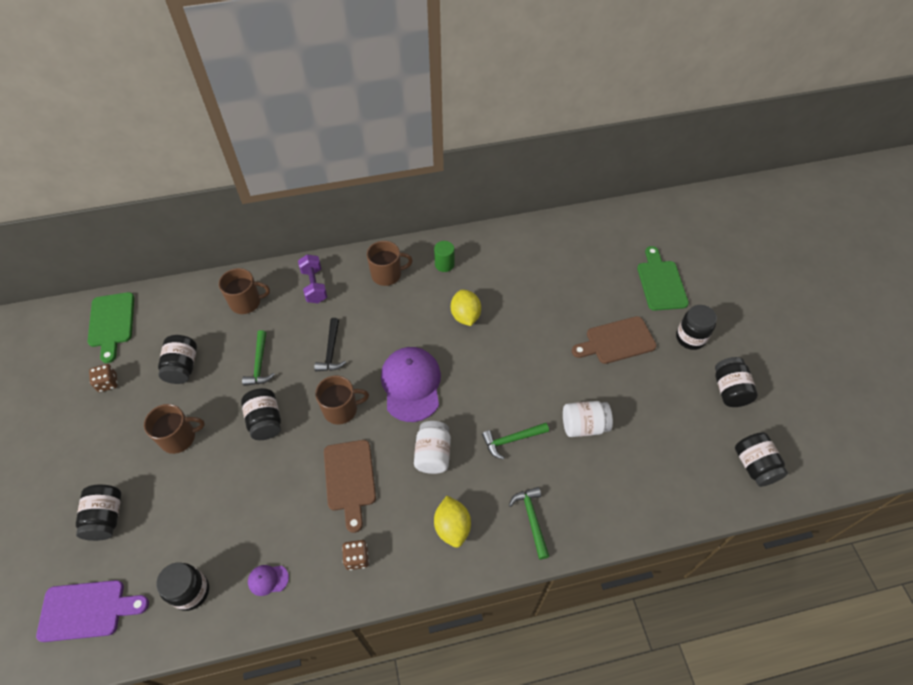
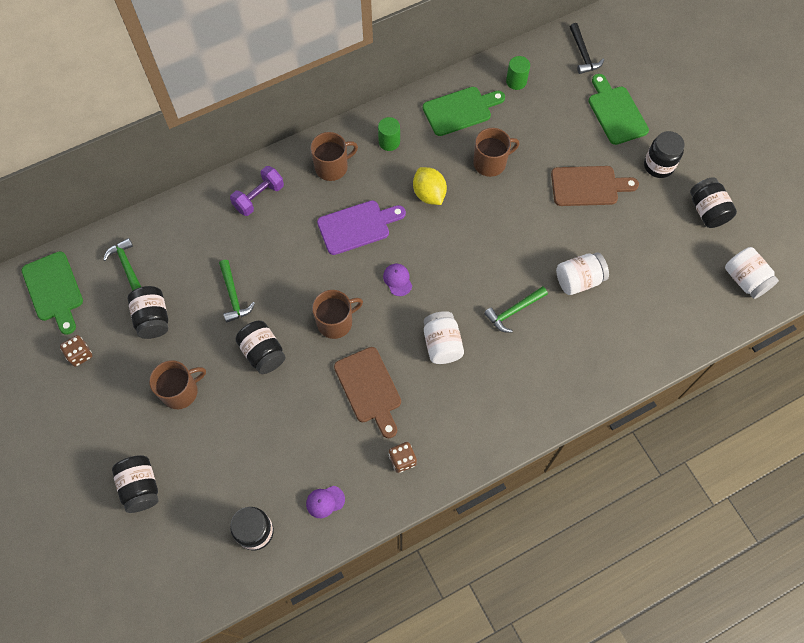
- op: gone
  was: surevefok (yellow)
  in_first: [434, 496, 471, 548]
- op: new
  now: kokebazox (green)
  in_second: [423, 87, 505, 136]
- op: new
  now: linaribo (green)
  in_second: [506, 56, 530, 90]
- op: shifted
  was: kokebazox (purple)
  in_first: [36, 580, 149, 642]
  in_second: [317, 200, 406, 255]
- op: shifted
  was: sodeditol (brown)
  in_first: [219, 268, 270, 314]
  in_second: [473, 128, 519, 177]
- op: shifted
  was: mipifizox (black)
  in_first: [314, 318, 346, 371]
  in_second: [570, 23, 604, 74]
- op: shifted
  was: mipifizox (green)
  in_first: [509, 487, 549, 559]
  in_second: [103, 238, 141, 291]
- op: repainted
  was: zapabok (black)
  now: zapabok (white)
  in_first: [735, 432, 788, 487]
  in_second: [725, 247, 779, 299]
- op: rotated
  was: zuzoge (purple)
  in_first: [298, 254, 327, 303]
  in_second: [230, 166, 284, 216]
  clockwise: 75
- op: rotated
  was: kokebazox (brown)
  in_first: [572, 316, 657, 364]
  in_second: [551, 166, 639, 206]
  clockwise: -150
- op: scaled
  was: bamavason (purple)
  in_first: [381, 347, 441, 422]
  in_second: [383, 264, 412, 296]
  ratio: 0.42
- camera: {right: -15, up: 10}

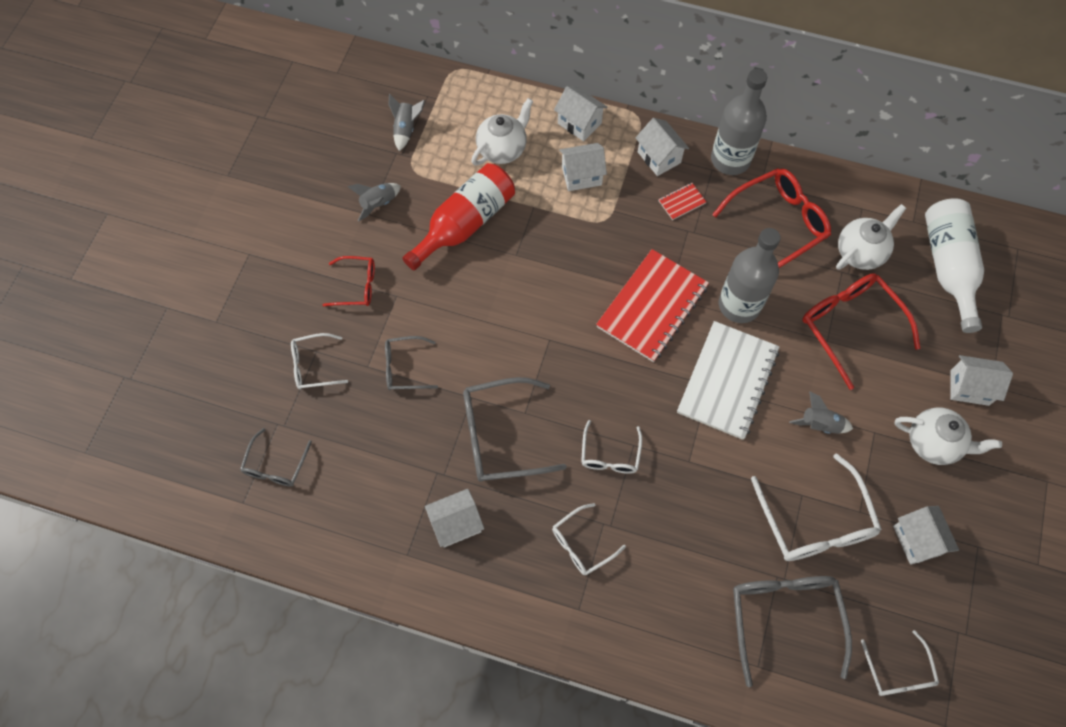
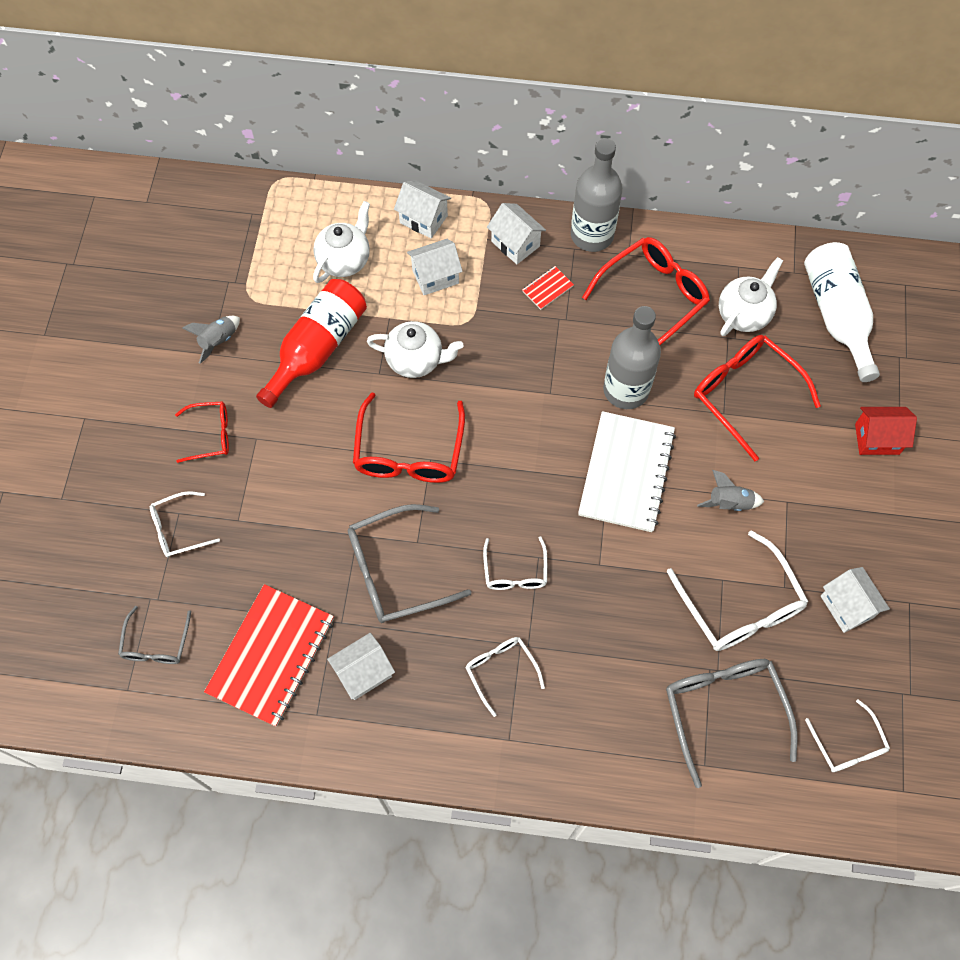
- op: gone
  was: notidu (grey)
  in_first: [385, 336, 438, 390]
- op: gone
  was: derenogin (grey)
  in_first: [389, 94, 425, 151]
- op: new
  now: notidu (red)
  in_second: [353, 392, 465, 483]
- op: shifted
  was: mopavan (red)
  in_first: [596, 249, 709, 362]
  in_second: [204, 584, 334, 727]
- op: shifted
  was: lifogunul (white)
  in_first: [894, 407, 1002, 465]
  in_second: [367, 321, 464, 378]
- op: repainted
  was: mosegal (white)
  now: mosegal (red)
  in_first: [950, 355, 1013, 406]
  in_second: [855, 407, 917, 455]
- op: rotated
  was: notidu (white)
  in_first: [552, 503, 626, 575]
  in_second: [465, 637, 545, 717]
  clockwise: 105
- camera: {right: -10, up: 0}

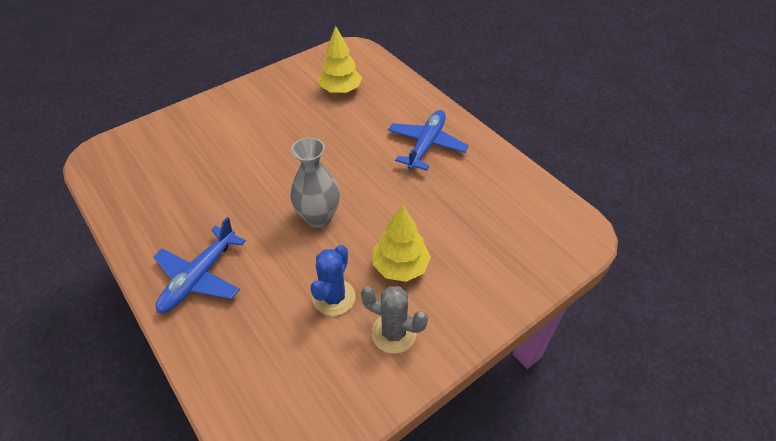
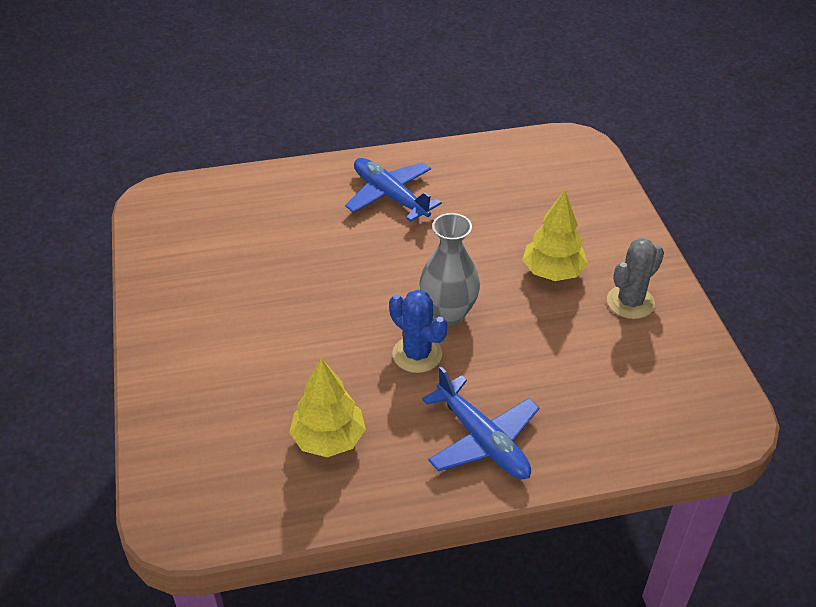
- op: shifted
  was: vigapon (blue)
  in_first: [310, 245, 355, 316]
  in_second: [389, 290, 448, 373]
- op: shifted
  was: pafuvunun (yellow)
  in_first: [319, 26, 362, 93]
  in_second: [289, 358, 366, 457]
- camera: {right: -65, up: -5}

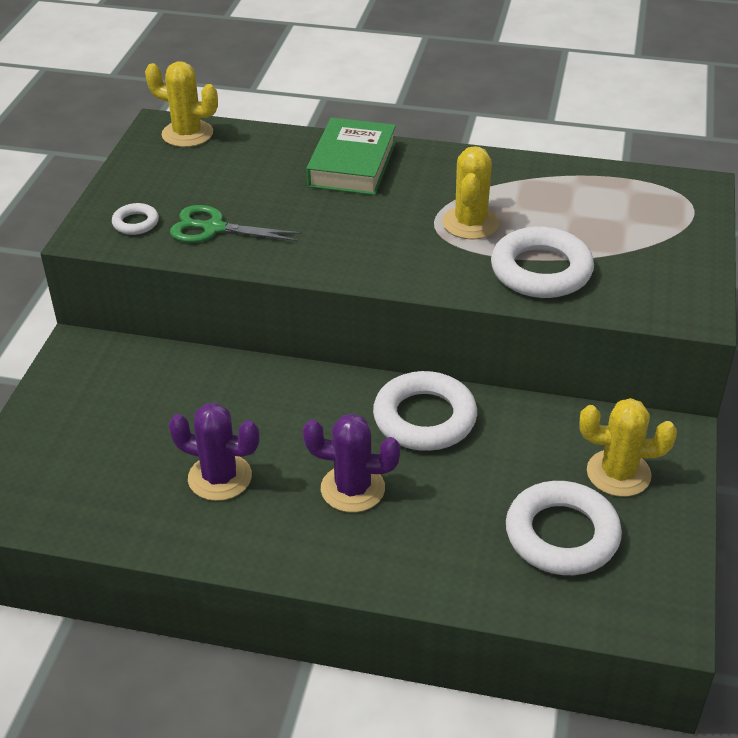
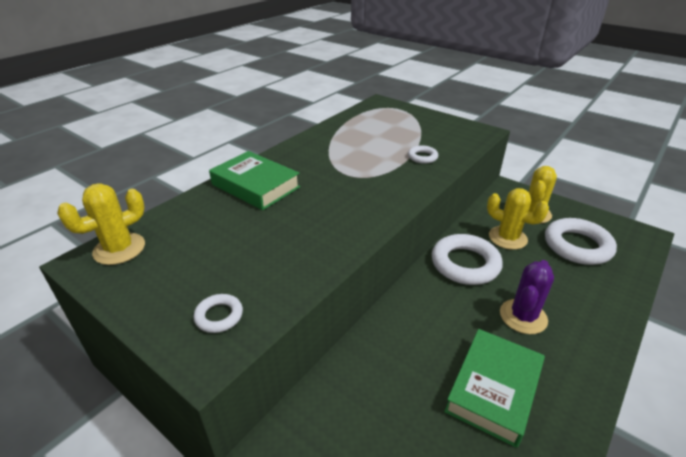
- op: gone
  was: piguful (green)
  in_first: [170, 205, 302, 243]
- op: shifted
  was: vigapon (yellow)
  in_first: [442, 146, 499, 239]
  in_second: [487, 188, 549, 250]
- op: swapped
  was: vigapon (purple)
  now: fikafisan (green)
  in_first: [169, 403, 259, 501]
  in_second: [444, 329, 545, 448]
- op: scaled
  was: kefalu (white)
  in_first: [491, 227, 594, 298]
  in_second: [408, 145, 438, 164]
  ratio: 0.48
- camera: {right: -65, up: -5}

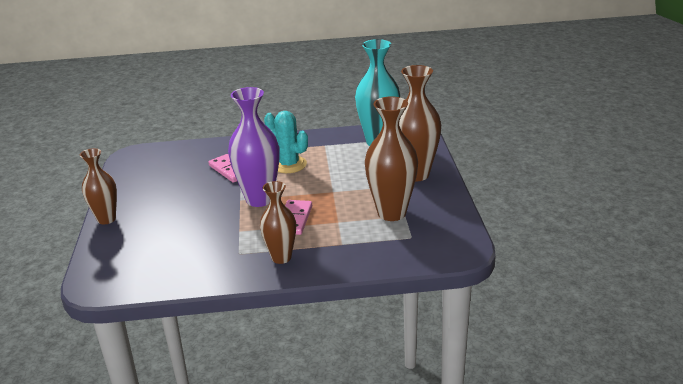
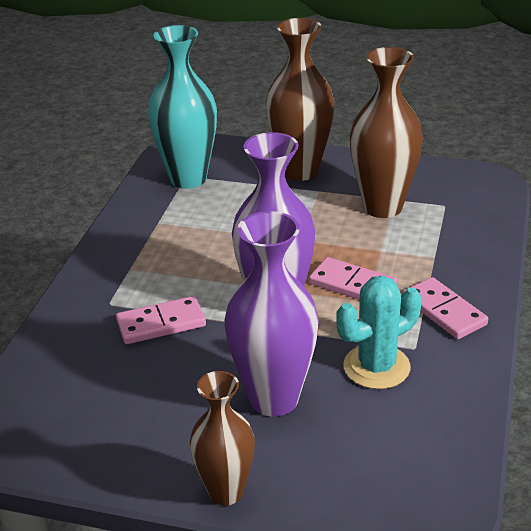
- op: new
  now: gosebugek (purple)
  in_second: [225, 211, 319, 417]
- op: shifted
  was: vigapon (turquoise)
  in_first: [264, 111, 308, 173]
  in_second: [336, 276, 422, 389]
- op: swapped
  was: gosebugek (brown)
  now: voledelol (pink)
  in_first: [260, 181, 296, 264]
  in_second: [403, 277, 488, 339]
- camera: {right: -70, up: 5}

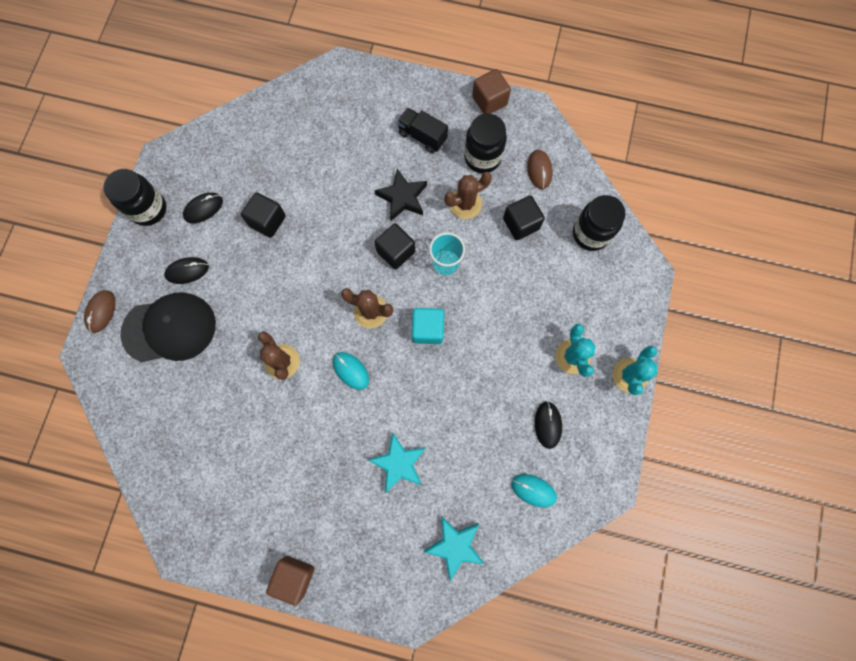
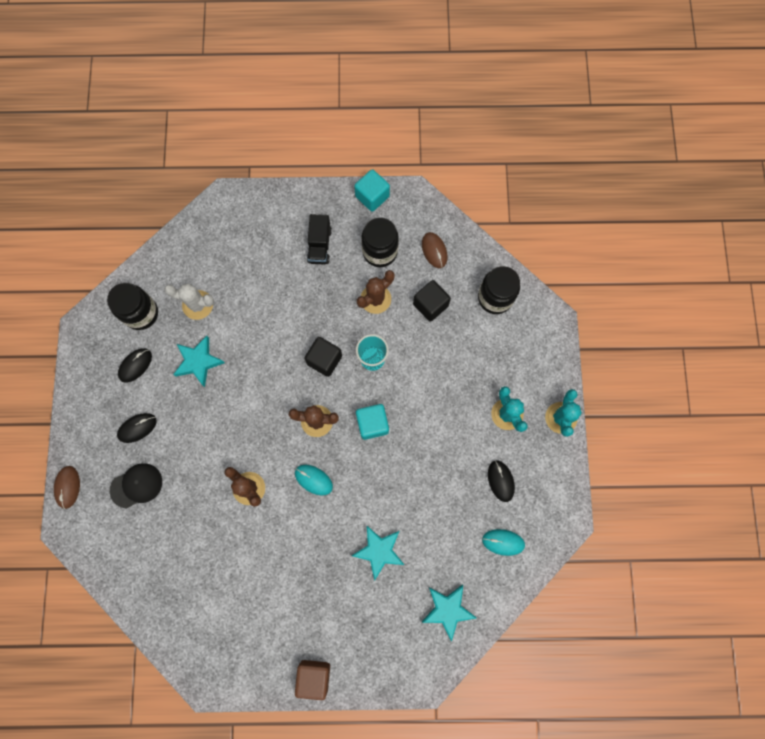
- op: gone
  was: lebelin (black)
  in_first: [374, 168, 427, 221]
- op: new
  now: vigapon (white)
  in_second: [164, 283, 214, 320]
- op: shifted
  was: zapabok (black)
  in_first: [104, 169, 166, 226]
  in_second: [107, 283, 158, 330]
- op: swapped
  was: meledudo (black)
  now: lebelin (turquoise)
  in_first: [241, 192, 286, 237]
  in_second: [173, 336, 225, 387]
- op: repainted
  was: meledudo (brown)
  now: meledudo (turquoise)
  in_first: [472, 69, 511, 114]
  in_second: [354, 169, 390, 212]
- op: rotated
  was: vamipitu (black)
  in_first: [397, 108, 448, 153]
  in_second: [307, 214, 332, 265]
  clockwise: -105
- op: scaled
  was: bamavason (black)
  in_first: [120, 292, 216, 362]
  in_second: [110, 463, 162, 509]
  ratio: 0.6
- camera: {right: -15, up: 0}

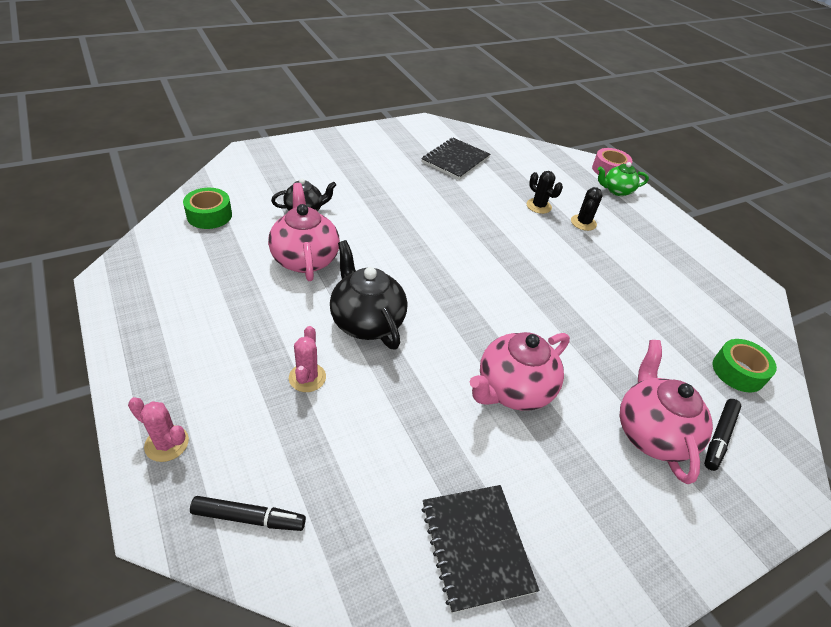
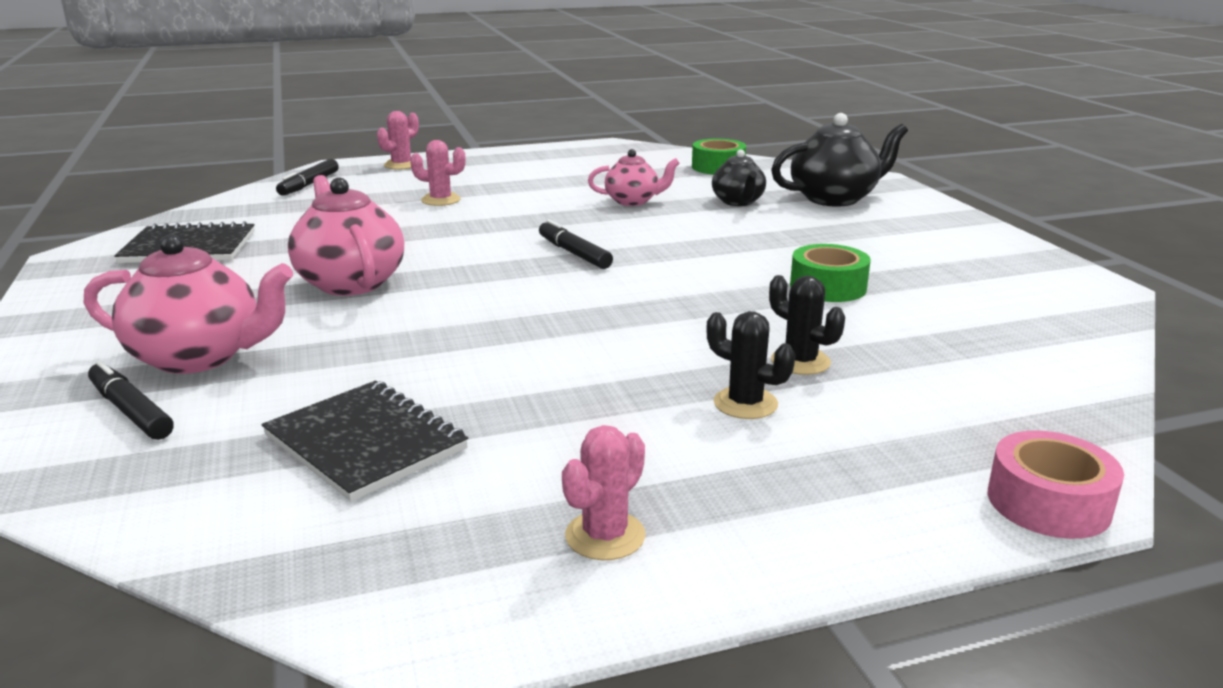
- op: gone
  was: lifogunul (green)
  in_first: [598, 162, 649, 196]
- op: new
  now: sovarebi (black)
  in_second: [539, 219, 613, 269]
- op: new
  now: vigapon (pink)
  in_second: [562, 425, 646, 560]
- op: shifted
  was: lifogunul (black)
  in_first: [330, 240, 407, 350]
  in_second: [771, 113, 908, 206]
- op: shifted
  was: mopavan (black)
  in_first: [422, 138, 490, 180]
  in_second: [262, 381, 468, 502]
- op: shifted
  was: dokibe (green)
  in_first: [713, 339, 777, 392]
  in_second: [790, 244, 871, 302]
- op: rotated
  was: vigapon (black)
  in_first: [527, 171, 563, 214]
  in_second: [769, 275, 845, 375]
  clockwise: 75
- op: scaled
  was: lifogunul (pink)
  in_first: [268, 183, 340, 281]
  in_second: [588, 149, 680, 206]
  ratio: 0.61
- camera: {right: 105, up: -20}

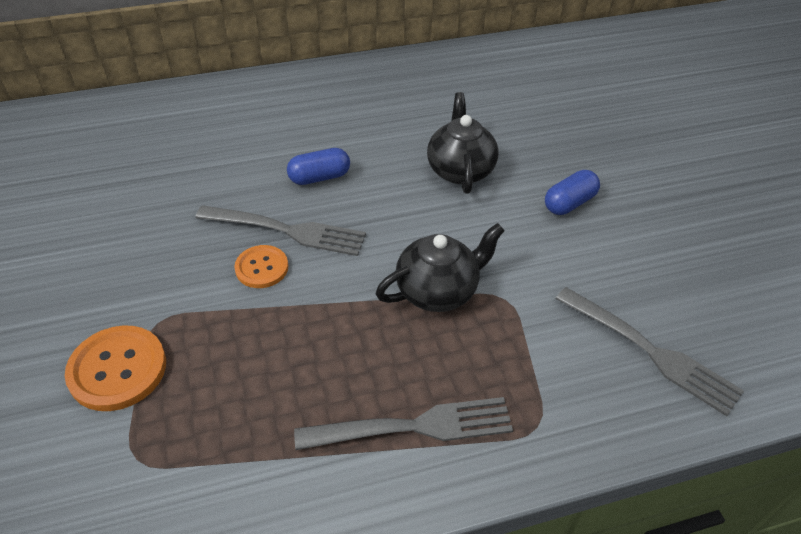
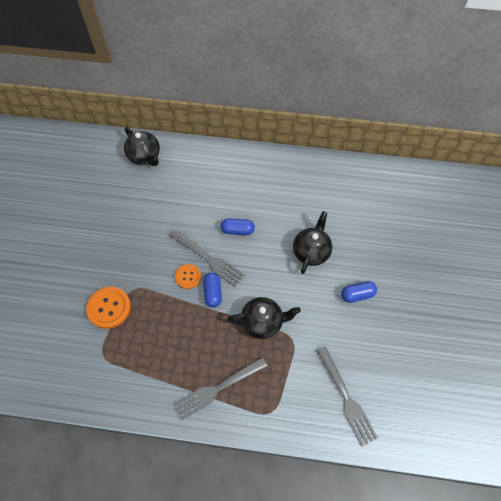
- op: new
  now: lifogunul (black)
  in_second: [124, 127, 160, 166]
- op: new
  now: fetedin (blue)
  in_second: [203, 273, 222, 308]
- op: rotated
  was: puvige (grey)
  in_first: [294, 397, 513, 450]
  in_second: [173, 357, 267, 420]
  clockwise: 135
- camera: {right: 25, up: 15}

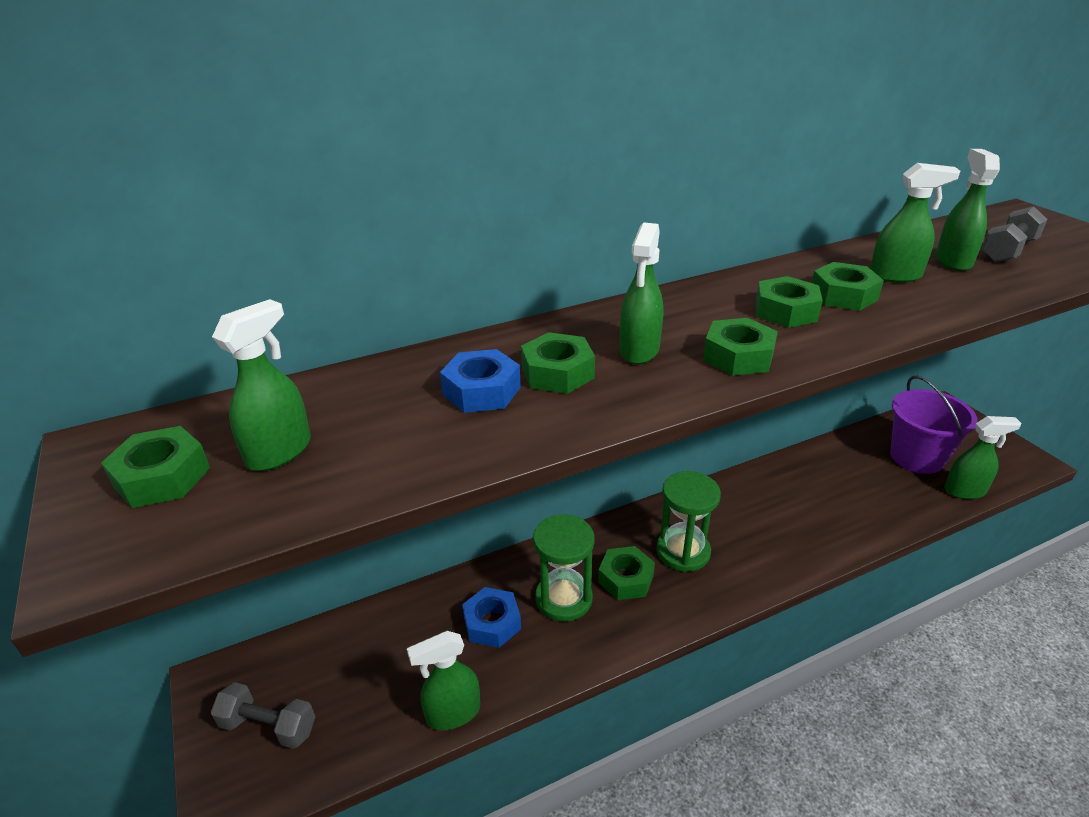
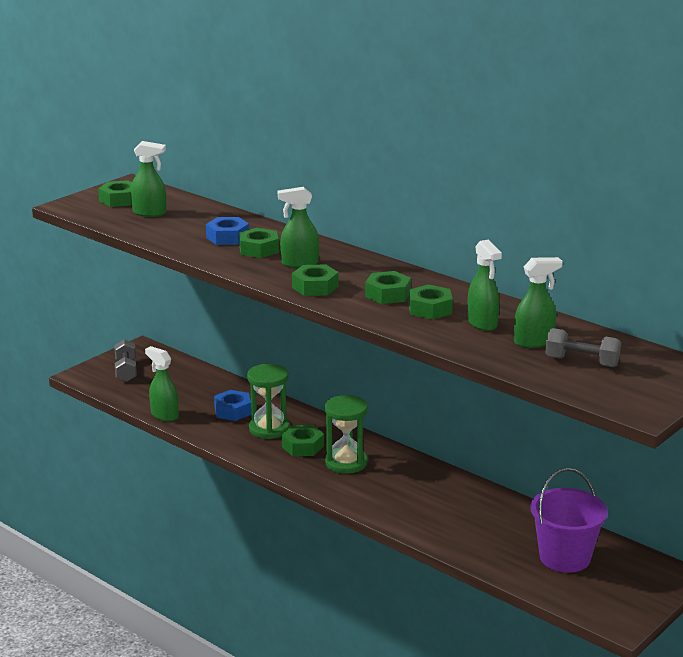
- op: gone
  was: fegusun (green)
  in_first: [944, 416, 1022, 499]
- camera: {right: 65, up: -10}

